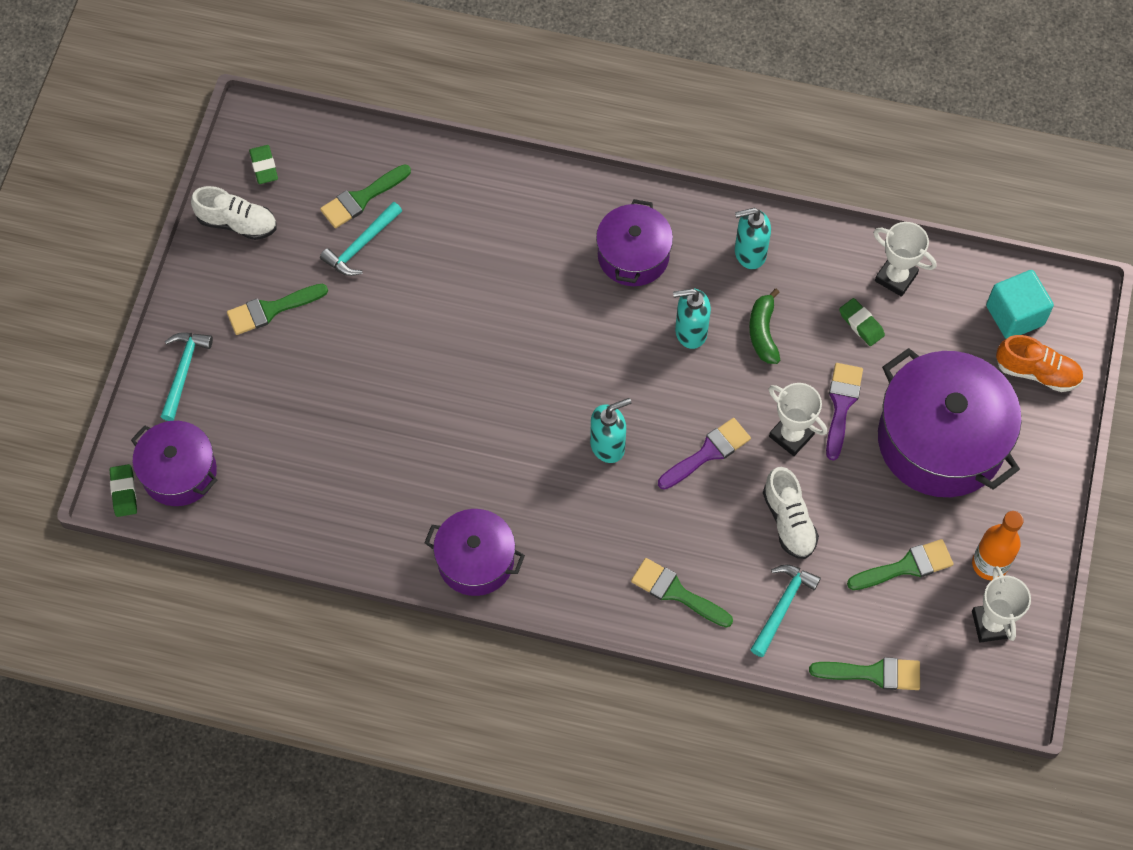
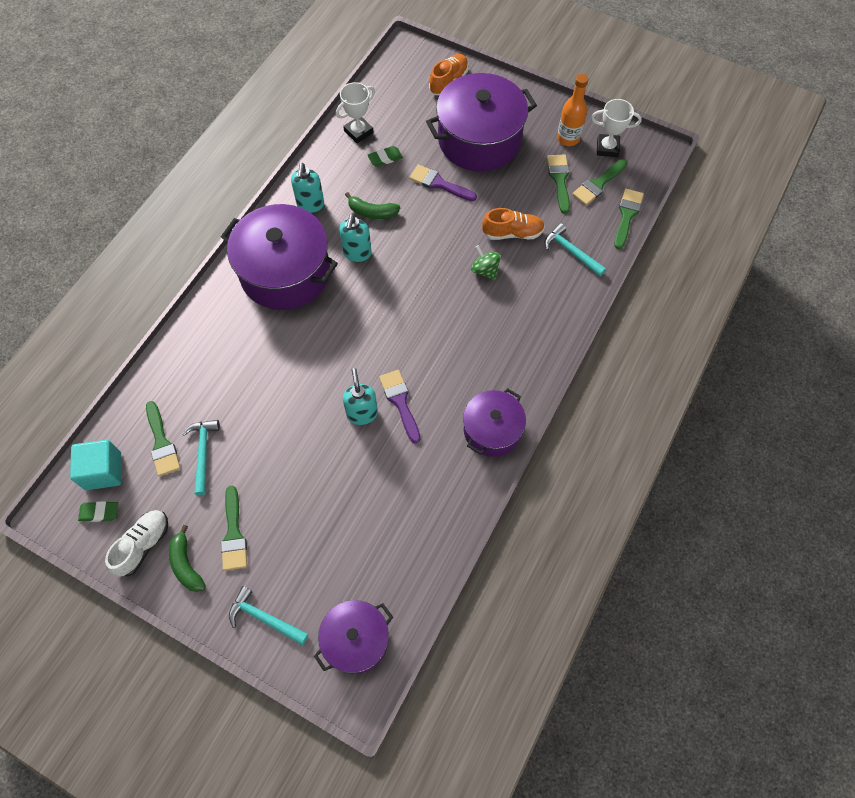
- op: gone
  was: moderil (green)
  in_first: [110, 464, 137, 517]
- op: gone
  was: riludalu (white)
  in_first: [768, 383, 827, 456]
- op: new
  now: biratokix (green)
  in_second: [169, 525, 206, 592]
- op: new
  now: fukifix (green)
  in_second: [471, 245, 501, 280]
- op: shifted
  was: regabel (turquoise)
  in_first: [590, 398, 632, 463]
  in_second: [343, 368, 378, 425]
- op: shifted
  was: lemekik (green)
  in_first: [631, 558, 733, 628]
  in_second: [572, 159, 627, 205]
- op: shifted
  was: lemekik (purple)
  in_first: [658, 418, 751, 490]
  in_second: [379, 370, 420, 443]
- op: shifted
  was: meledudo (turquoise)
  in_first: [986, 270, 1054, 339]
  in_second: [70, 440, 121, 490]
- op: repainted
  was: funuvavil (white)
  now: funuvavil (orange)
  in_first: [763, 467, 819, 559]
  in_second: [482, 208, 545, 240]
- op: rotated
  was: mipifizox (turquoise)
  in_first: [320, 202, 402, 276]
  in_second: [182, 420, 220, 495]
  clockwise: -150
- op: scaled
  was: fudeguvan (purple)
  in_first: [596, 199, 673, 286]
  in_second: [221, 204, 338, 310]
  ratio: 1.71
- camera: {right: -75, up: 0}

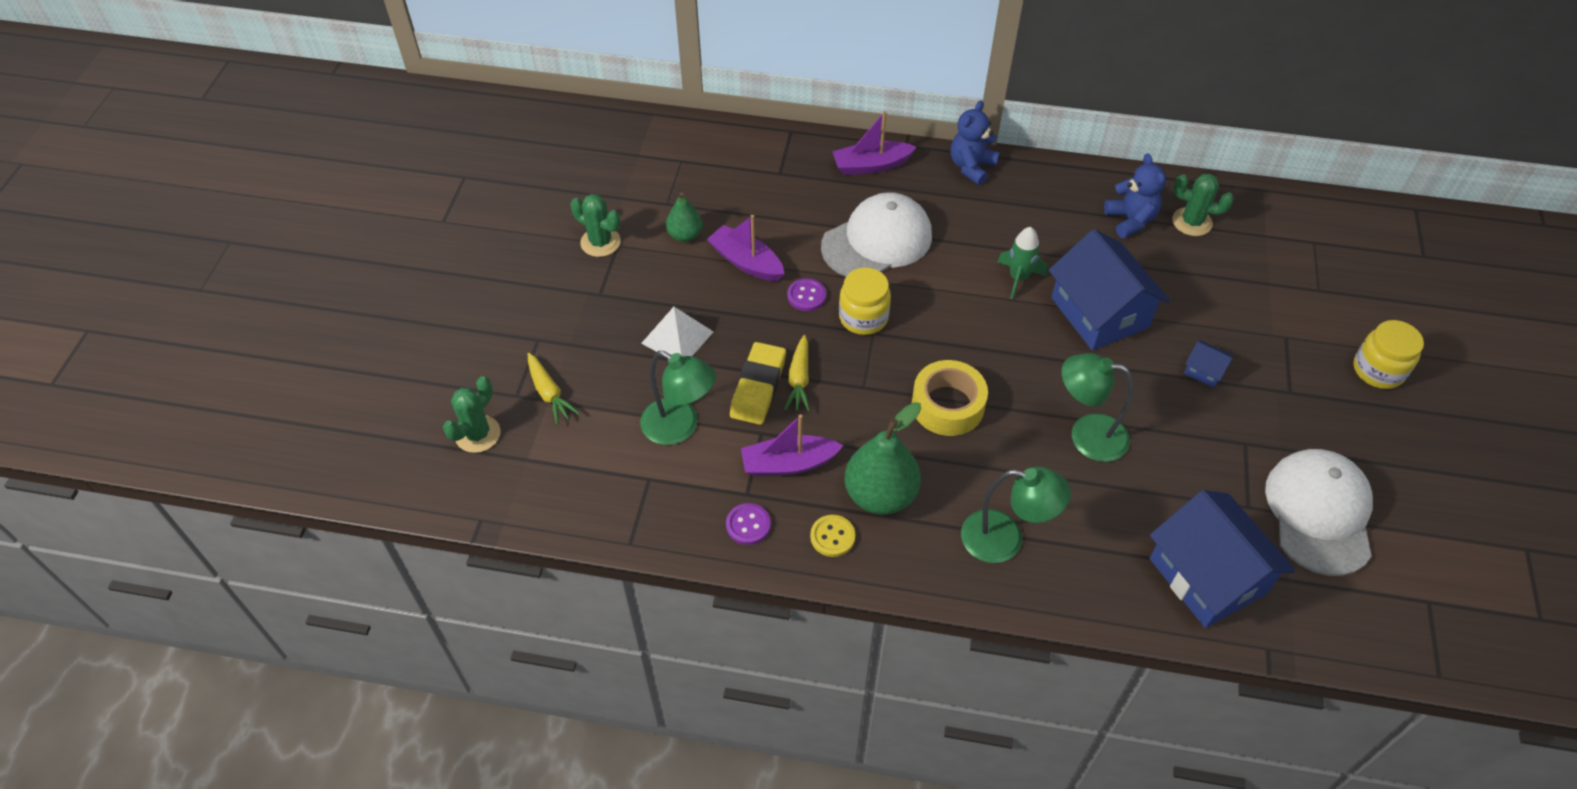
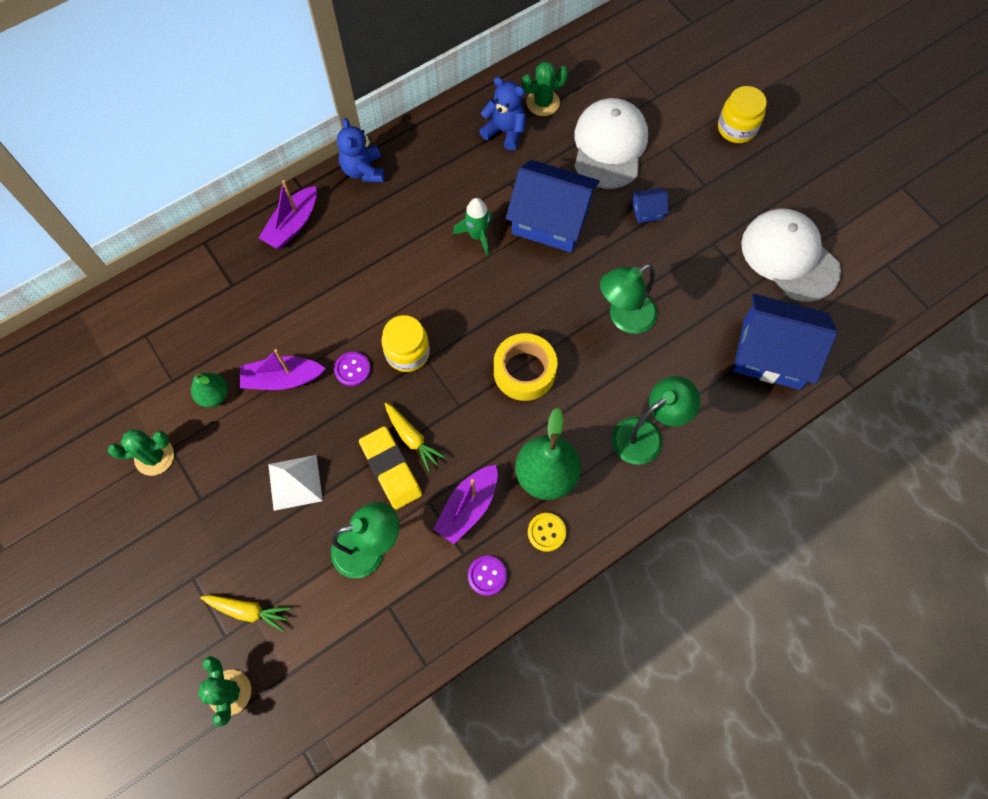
- op: shifted
  was: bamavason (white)
  in_first: [821, 192, 932, 277]
  in_second: [574, 98, 648, 189]
- camera: {right: -45, up: 15}

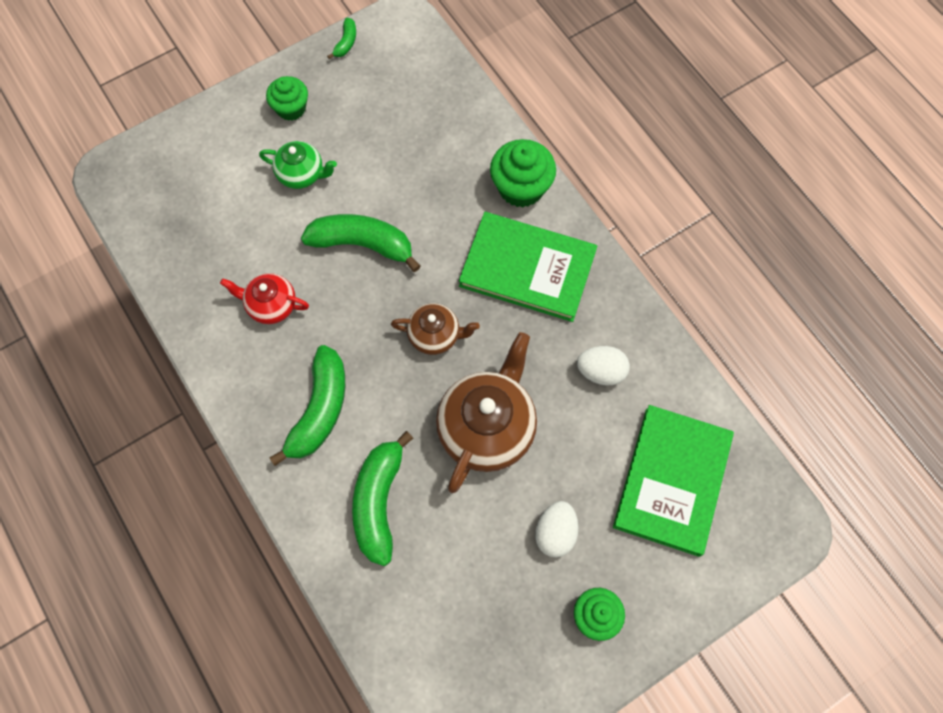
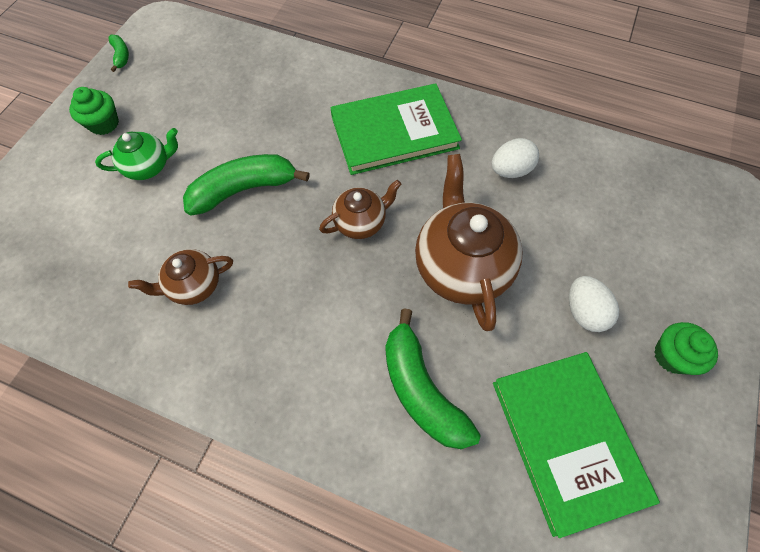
- op: gone
  was: biratokix (green)
  in_first: [269, 345, 345, 466]
- op: gone
  was: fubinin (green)
  in_first: [490, 139, 556, 208]
- op: shifted
  was: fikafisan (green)
  in_first: [613, 405, 734, 557]
  in_second: [493, 352, 660, 538]
- op: repainted
  was: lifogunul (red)
  now: lifogunul (brown)
  in_first: [220, 273, 309, 324]
  in_second: [128, 249, 233, 305]
- camera: {right: -35, up: -5}

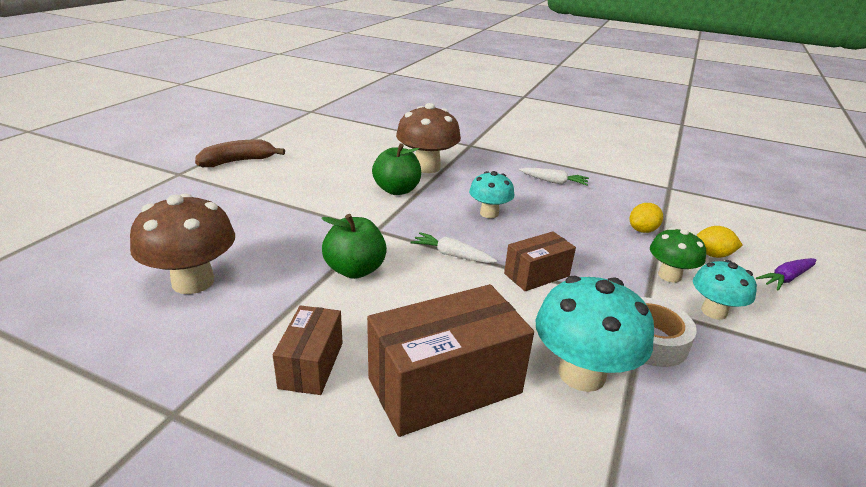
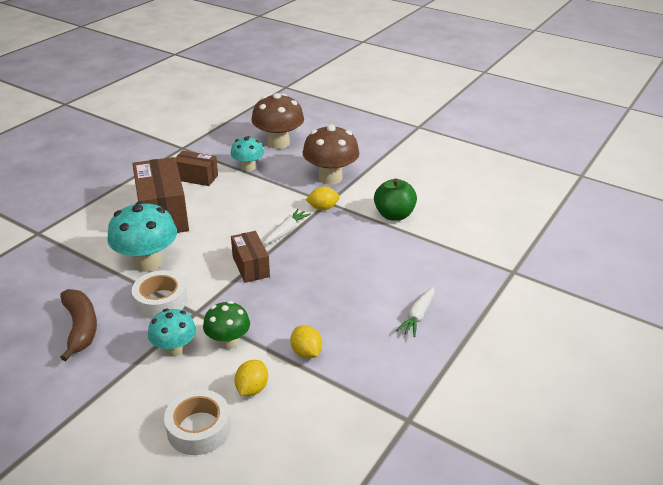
- op: gone
  was: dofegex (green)
  in_first: [321, 214, 387, 279]
- op: new
  now: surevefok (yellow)
  in_second: [306, 186, 340, 210]
- op: shifted
  was: biratokix (brown)
  in_first: [195, 139, 285, 167]
  in_second: [60, 289, 97, 361]
- op: shifted
  was: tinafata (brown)
  in_first: [396, 103, 461, 173]
  in_second: [302, 124, 359, 184]
- op: shifted
  was: tinafata (turquoise)
  in_first: [469, 171, 514, 218]
  in_second: [231, 136, 264, 172]
- op: swapped
  was: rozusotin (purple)
  now: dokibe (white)
  in_first: [756, 258, 816, 290]
  in_second: [164, 389, 231, 455]
- camera: {right: 100, up: 5}

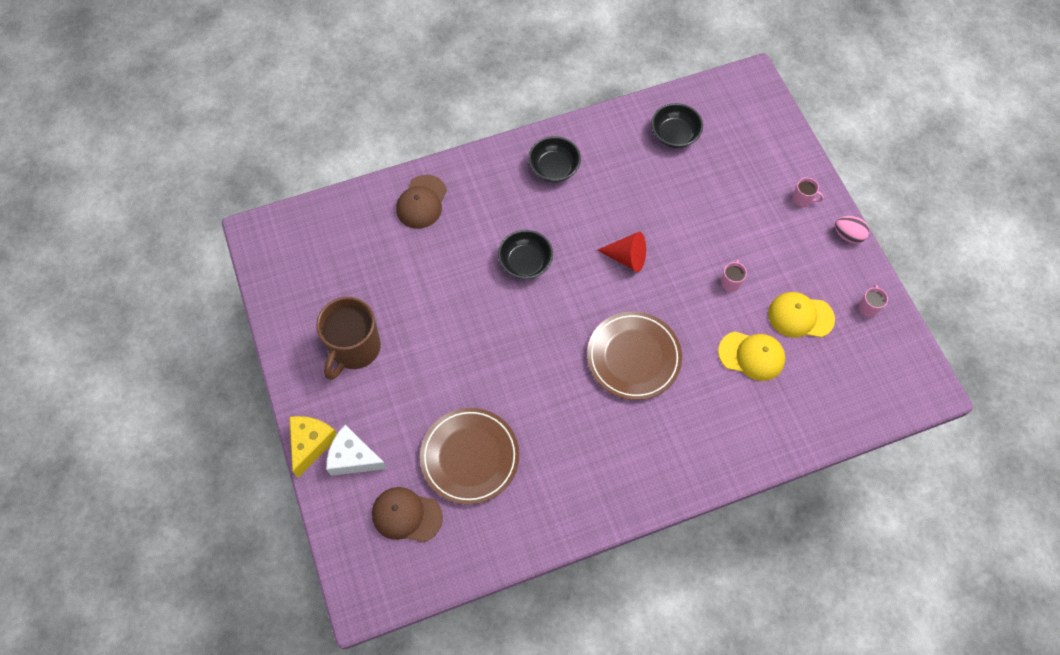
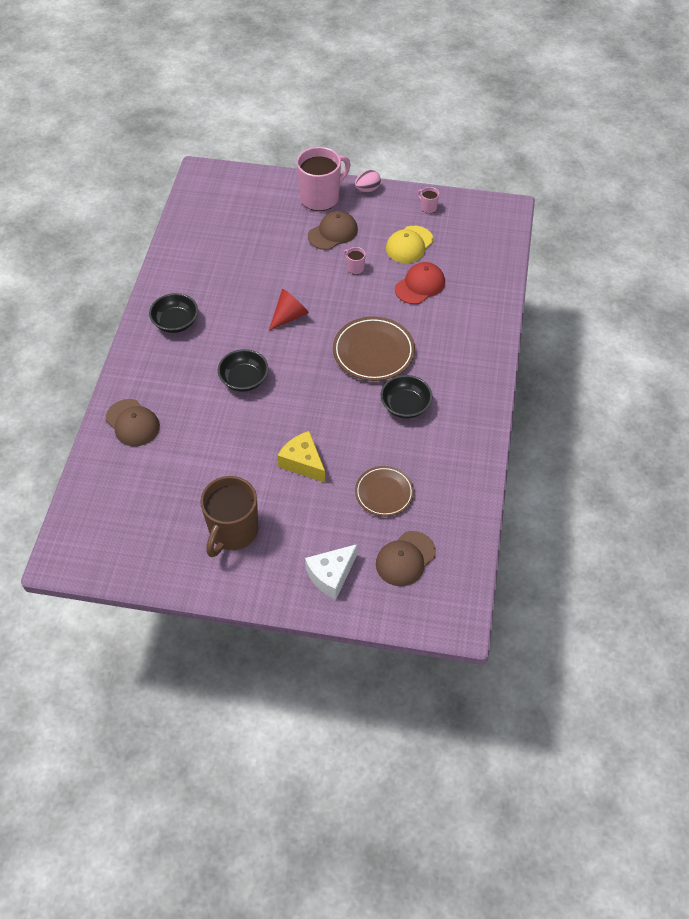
- op: new
  now: bamavason (brown)
  in_second: [308, 211, 358, 250]
- op: shifted
  was: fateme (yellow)
  in_first: [289, 416, 337, 477]
  in_second: [277, 431, 325, 483]
- op: shifted
  was: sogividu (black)
  in_first: [651, 103, 703, 148]
  in_second: [381, 375, 432, 418]
- op: repainted
  was: bamavason (yellow)
  now: bamavason (red)
  in_first: [718, 331, 785, 381]
  in_second: [395, 262, 445, 304]
- op: rotated
  was: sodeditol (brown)
  in_first: [316, 297, 381, 380]
  in_second: [200, 476, 258, 557]
  clockwise: 60
- op: scaled
  was: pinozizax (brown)
  in_first: [420, 408, 519, 505]
  in_second: [355, 466, 414, 517]
  ratio: 0.66
- op: scaled
  was: sodeditol (pink)
  in_first: [792, 177, 824, 207]
  in_second: [296, 147, 350, 211]
  ratio: 2.39
- camera: {right: -60, up: -10}

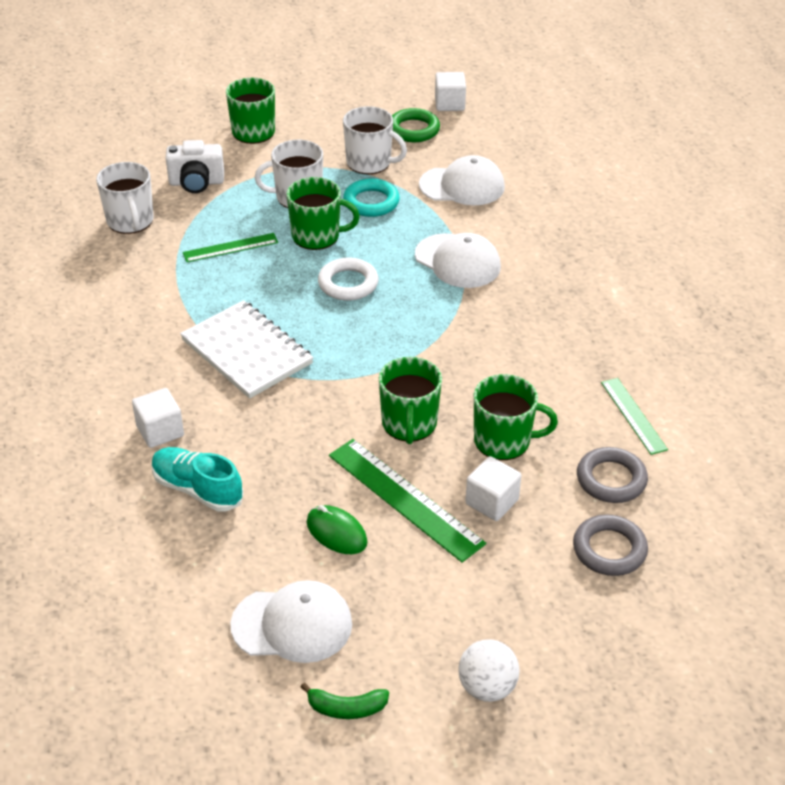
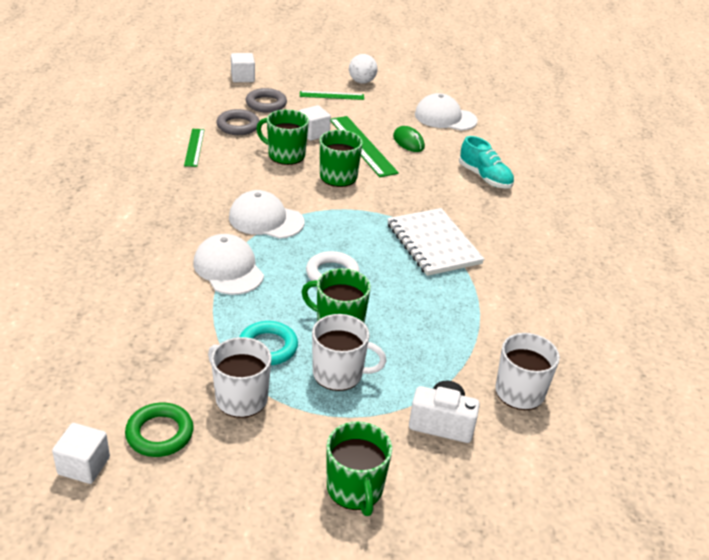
- op: gone
  was: biratokix (green)
  in_first: [301, 683, 389, 719]
- op: shifted
  was: meledudo (white)
  in_first: [132, 388, 184, 448]
  in_second: [231, 53, 255, 82]
- op: shifted
  was: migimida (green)
  in_first: [183, 233, 278, 262]
  in_second: [300, 91, 364, 100]
- op: shifted
  was: bamavason (white)
  in_first: [419, 155, 505, 205]
  in_second: [229, 190, 305, 239]
- camera: {right: -165, up: -5}

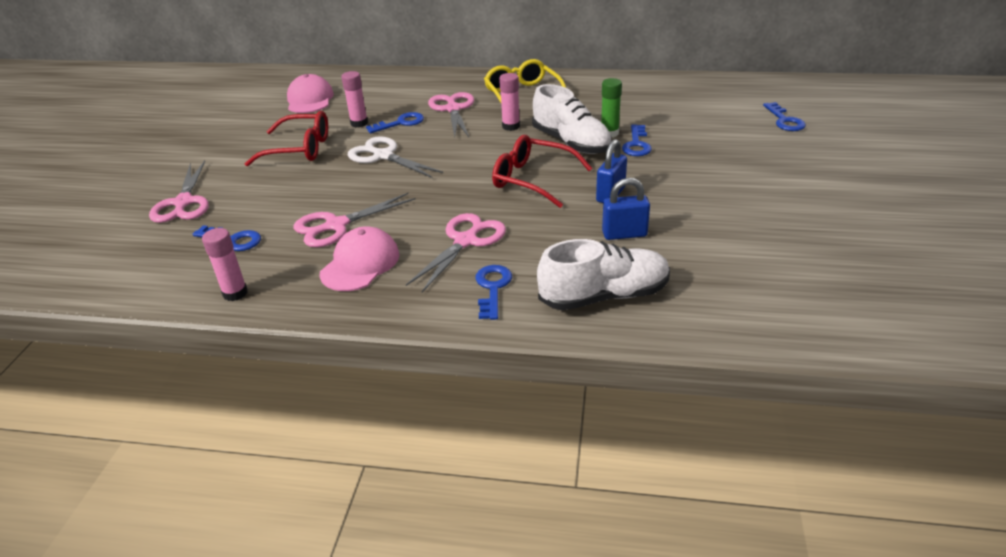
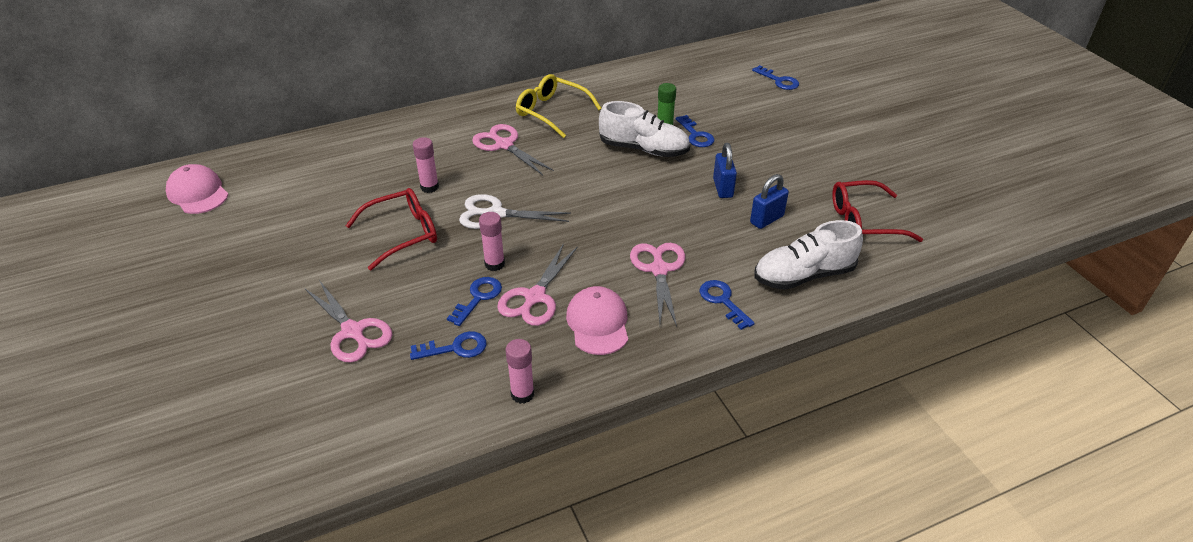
- op: shifted
  was: bamavason (pink)
  in_first: [287, 74, 334, 113]
  in_second: [166, 164, 228, 214]
- op: shifted
  was: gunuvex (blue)
  in_first: [366, 112, 424, 133]
  in_second: [447, 277, 502, 326]
- op: shifted
  was: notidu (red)
  in_first: [492, 135, 592, 208]
  in_second: [832, 180, 923, 242]
- op: shifted
  was: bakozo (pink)
  in_first: [499, 73, 520, 131]
  in_second: [479, 212, 505, 271]
- op: rotated
  was: funuvavil (white)
  in_first: [537, 239, 670, 310]
  in_second: [754, 220, 863, 290]
  clockwise: -150
- camera: {right: -35, up: 5}

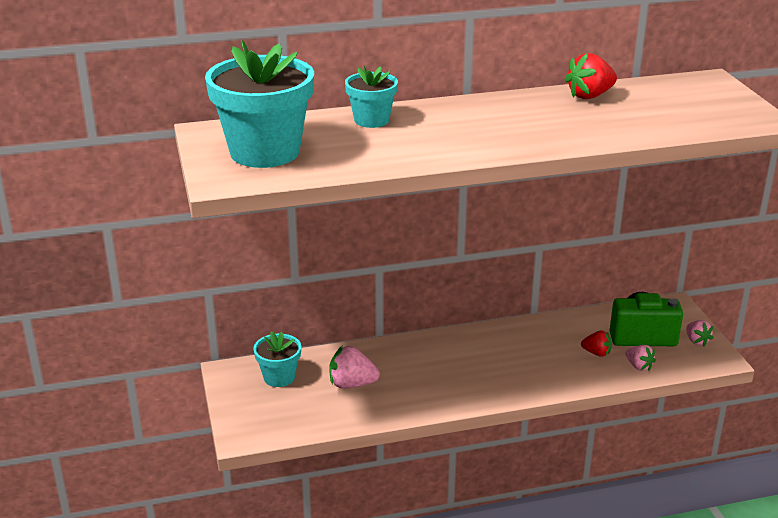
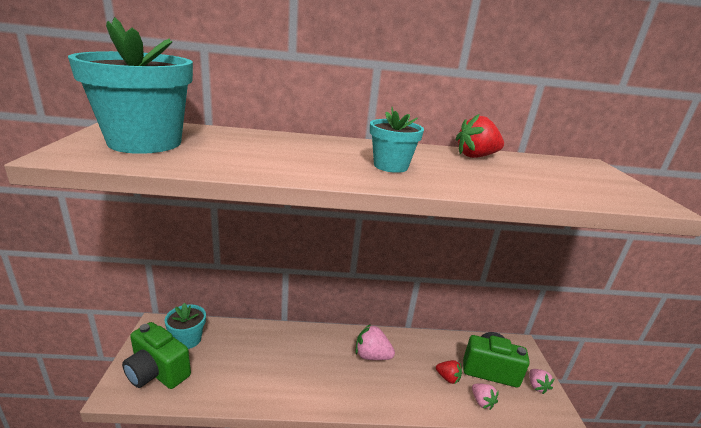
- op: new
  now: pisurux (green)
  in_second: [122, 322, 191, 389]
- op: shifted
  was: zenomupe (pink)
  in_first: [329, 345, 380, 389]
  in_second: [355, 324, 395, 360]
- op: shifted
  was: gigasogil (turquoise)
  in_first: [345, 65, 398, 128]
  in_second: [370, 107, 424, 173]
- camera: {right: 10, up: -5}

